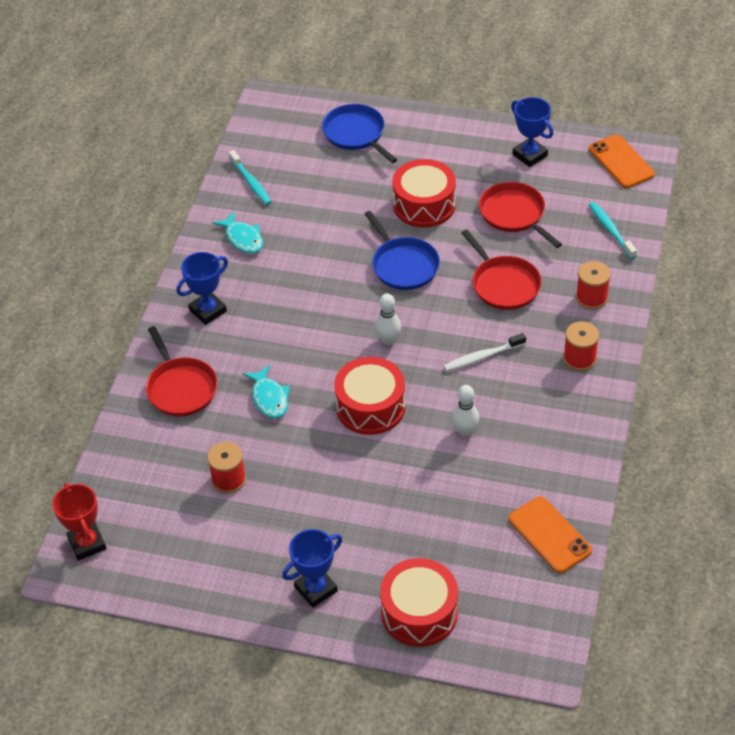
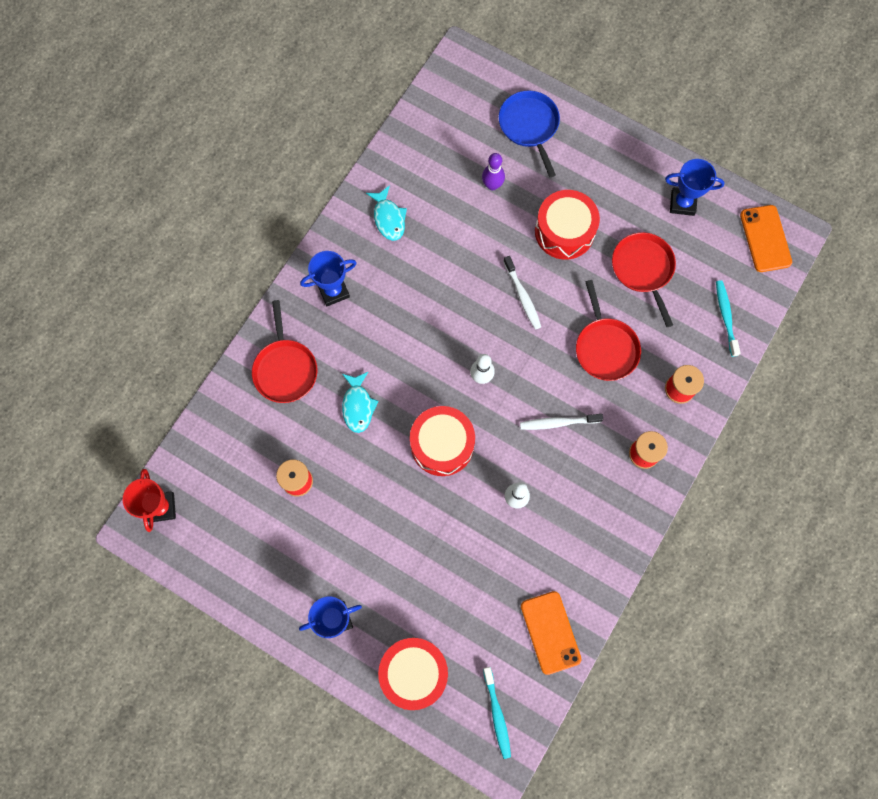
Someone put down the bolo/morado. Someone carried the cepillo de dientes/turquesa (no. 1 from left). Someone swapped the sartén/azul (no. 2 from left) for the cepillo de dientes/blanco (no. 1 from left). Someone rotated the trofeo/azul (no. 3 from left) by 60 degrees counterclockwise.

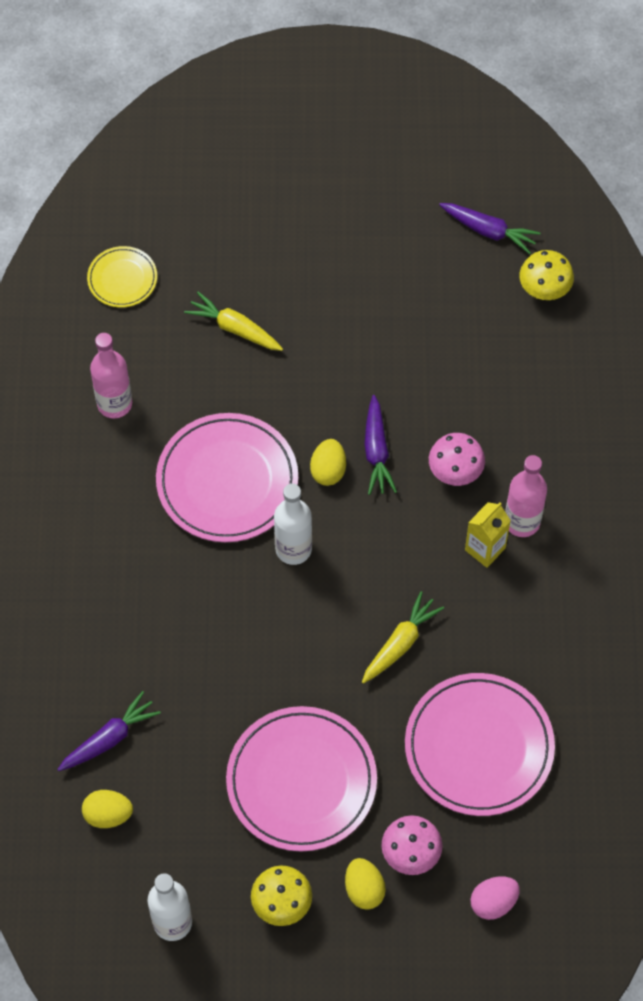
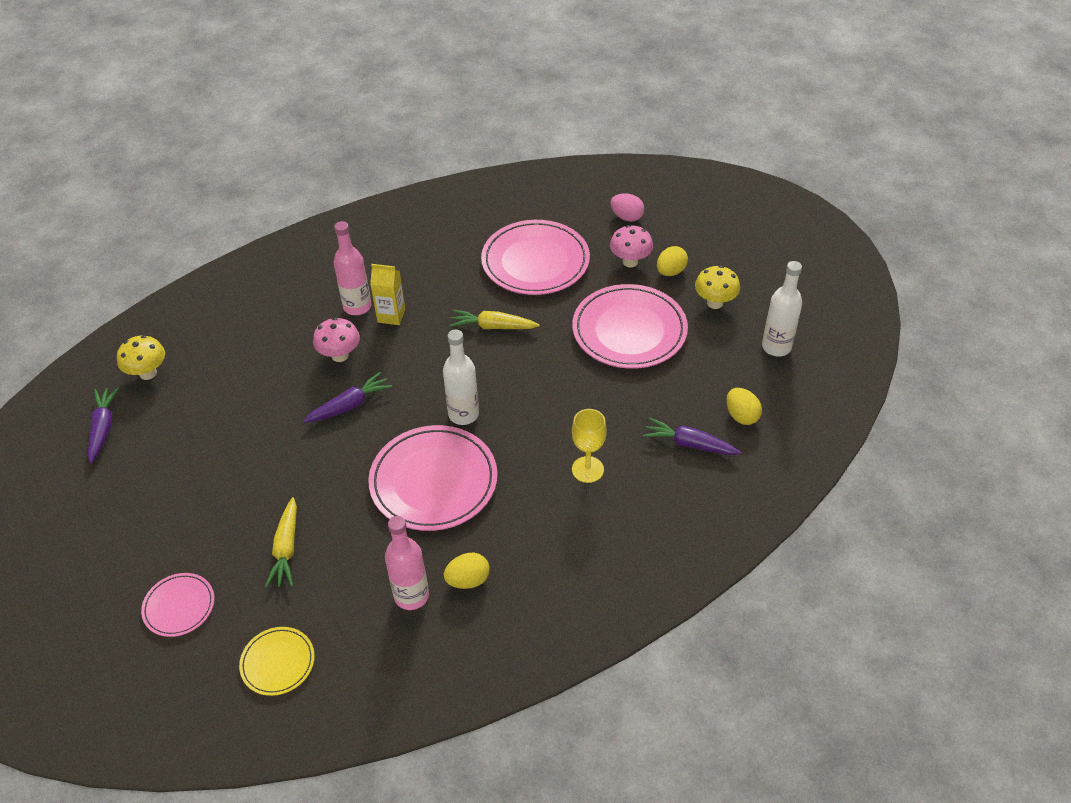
Someone put down the plato/rosa (no. 1 from left). Someone put down the copa/amarillo. Someone carried the huevo/amarillo (no. 2 from left in the first image).

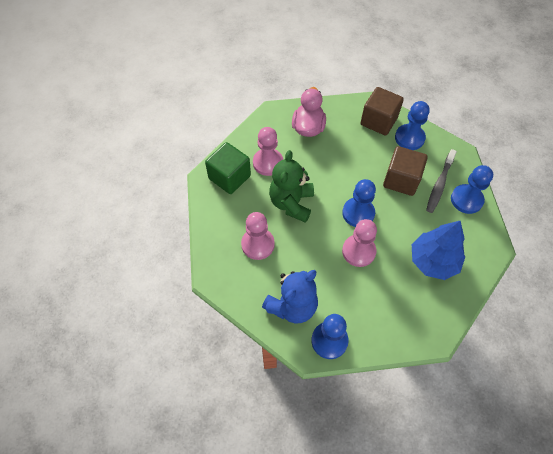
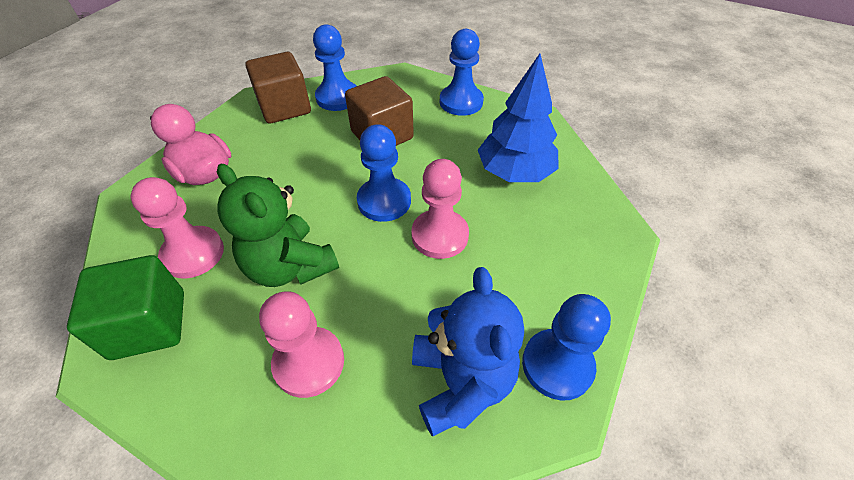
Someone took away the cepillo de dientes/gris.

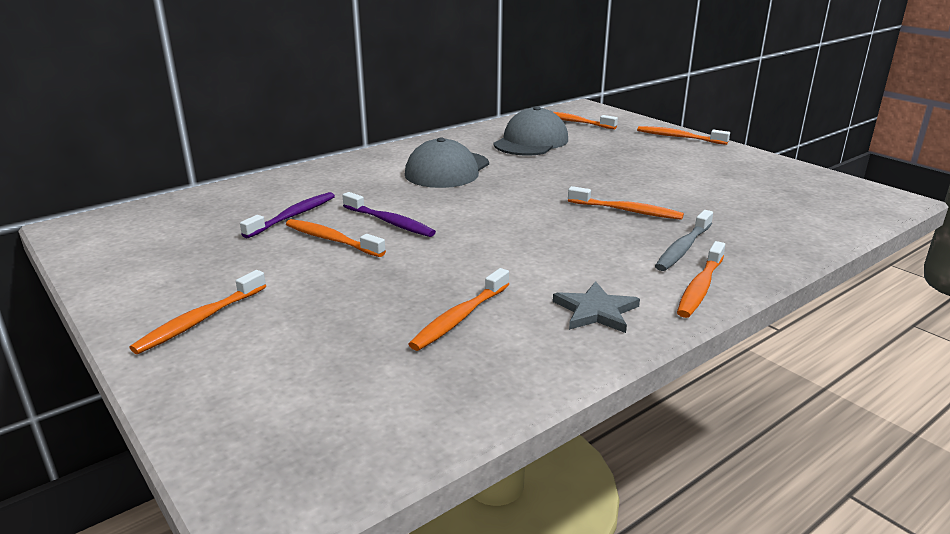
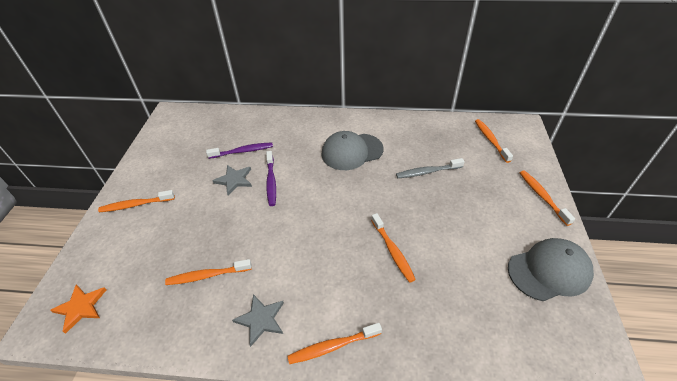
Someone put down the estrella/naranja. Someone carried the gorra/gris (no. 2 from left). Someone carried the cepillo de dientes/gris. Someone swapped the cepillo de dientes/naranja (no. 2 from left) for the estrella/gris (no. 1 from left).

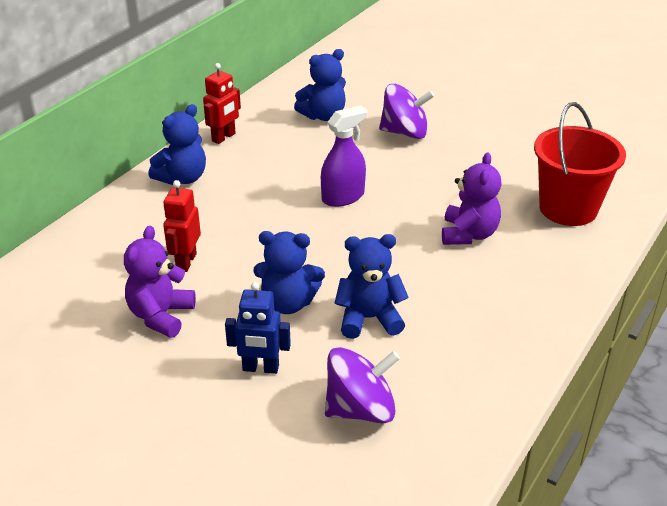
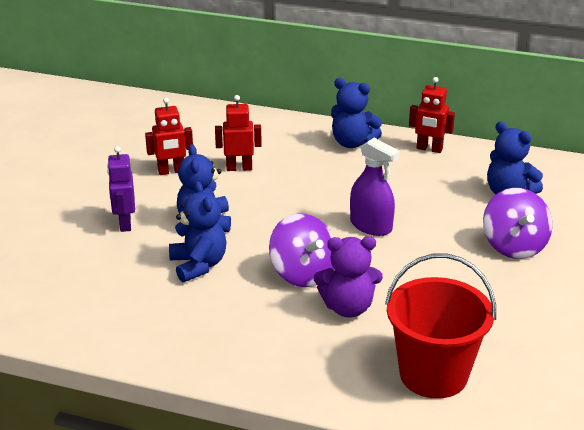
Someone carried the peonza/morado (no. 1 from left). Someone swapped the osito/morado (no. 1 from left) for the robot/rojo (no. 1 from left). Someone repainted the robot/azul, which became the robot/morado.

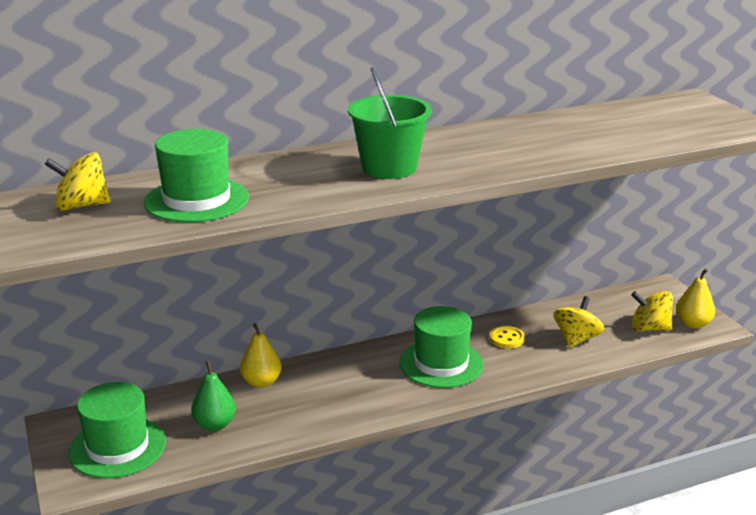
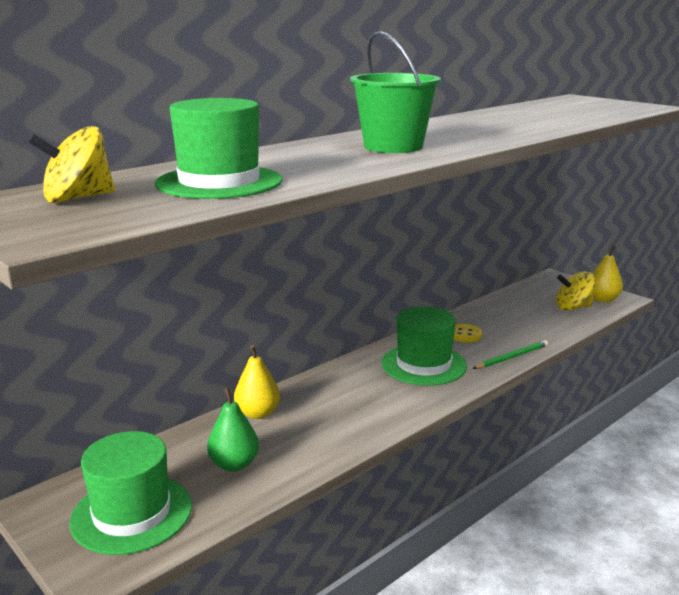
Someone took away the peonza/amarillo (no. 2 from left). Someone put down the lápiz/verde.

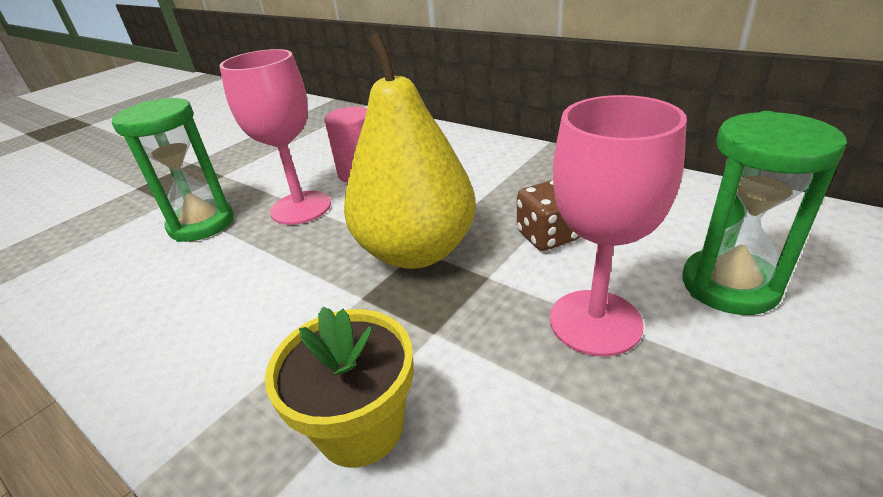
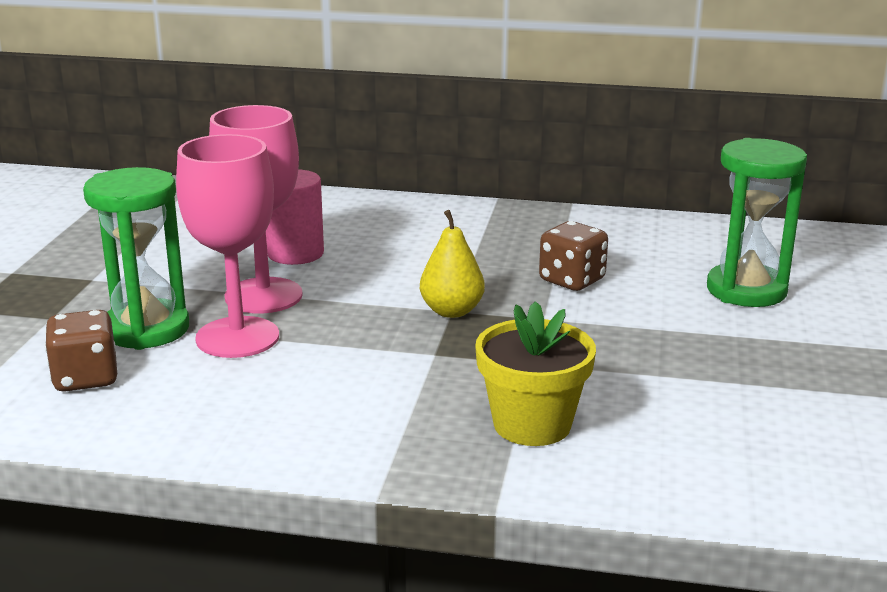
Someone put down the dado/marrón (no. 1 from left). Someone carried the copa/rosa (no. 2 from left in the first image). Someone scaled the pera/amarillo by 0.47.

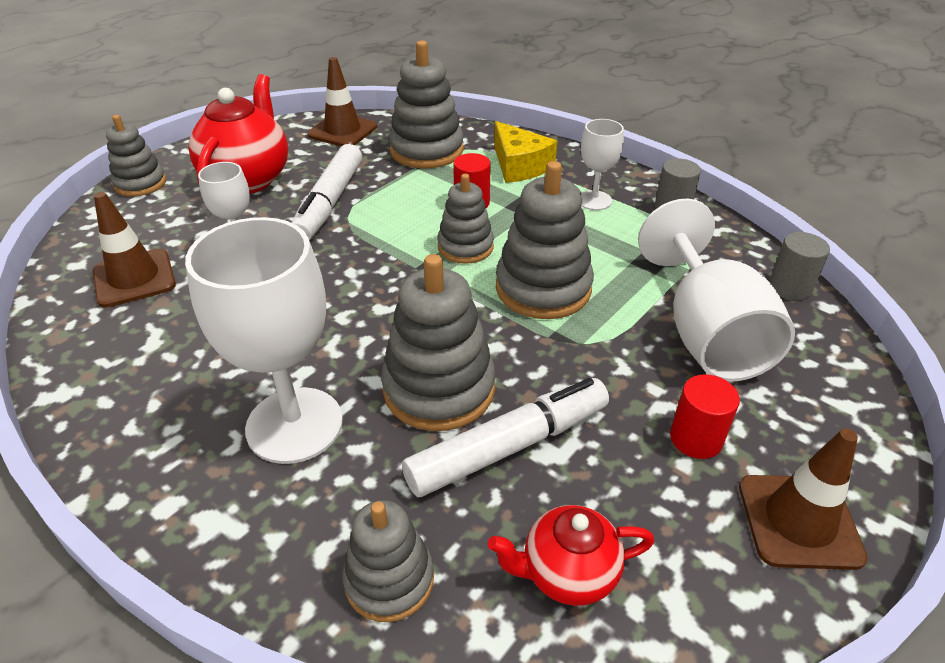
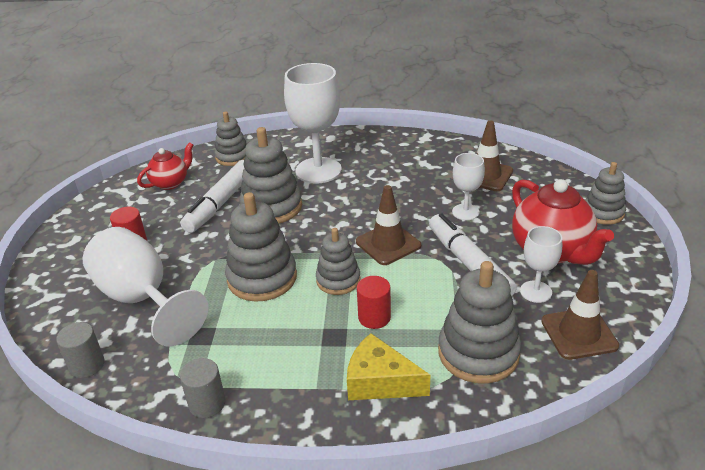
Someone carried the copa/blanco (no. 3 from left in the first image). Someone carried the cono de tráfico/marrón (no. 3 from left in the first image).

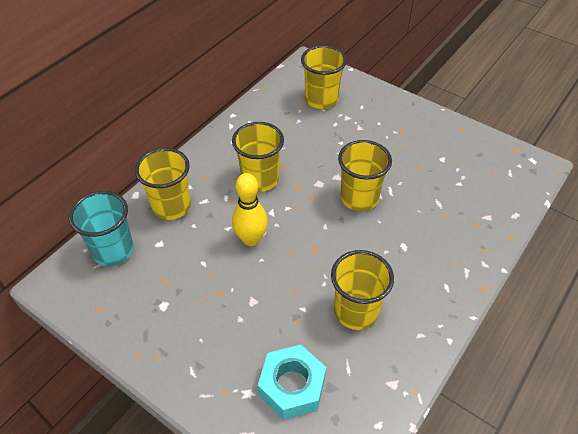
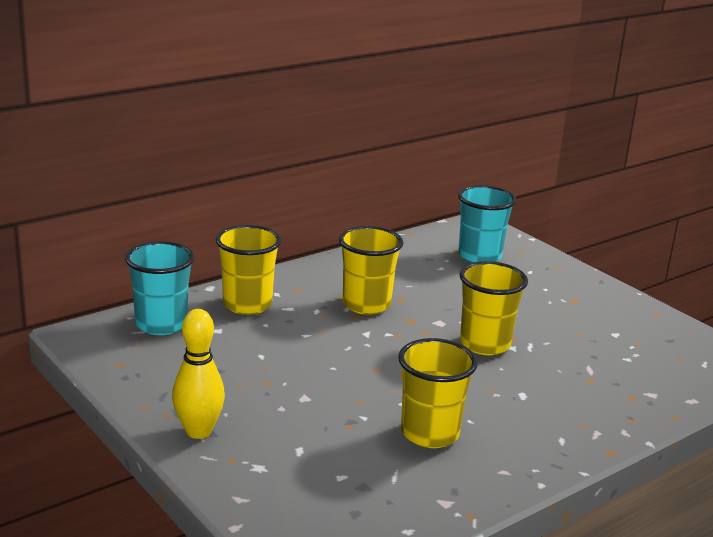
Someone took away the tuerca/turquesa. Someone carried the bolo/amarillo. Someone repainted the vaso/amarillo (no. 3 from left), which became the vaso/turquesa (no. 2 from left).

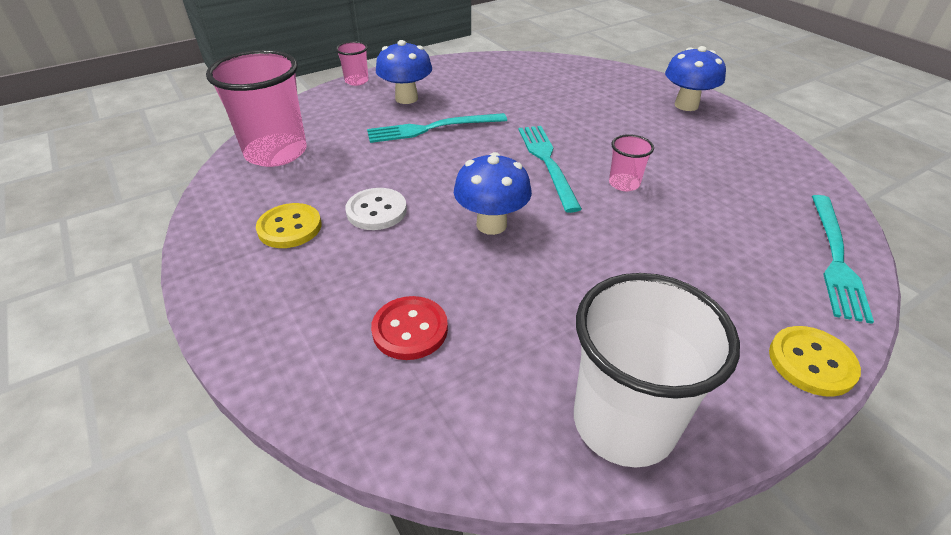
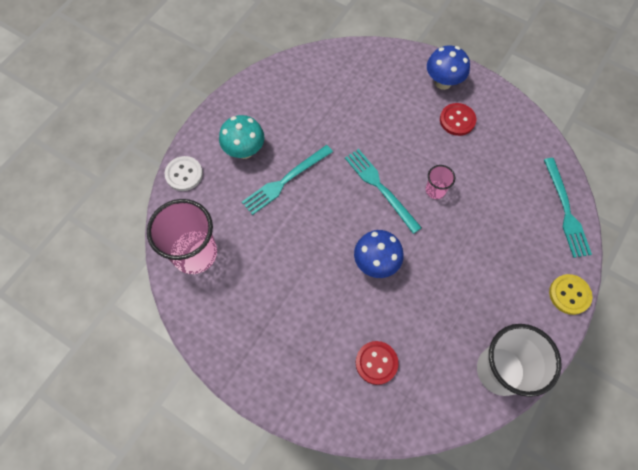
Someone took away the botón/amarillo (no. 1 from left). Someone took away the vaso/rosa (no. 2 from left). Someone put down the botón/rojo (no. 2 from left). Someone carried the botón/blanco. Someone repainted the seta/azul (no. 1 from left), which became the seta/turquesa.

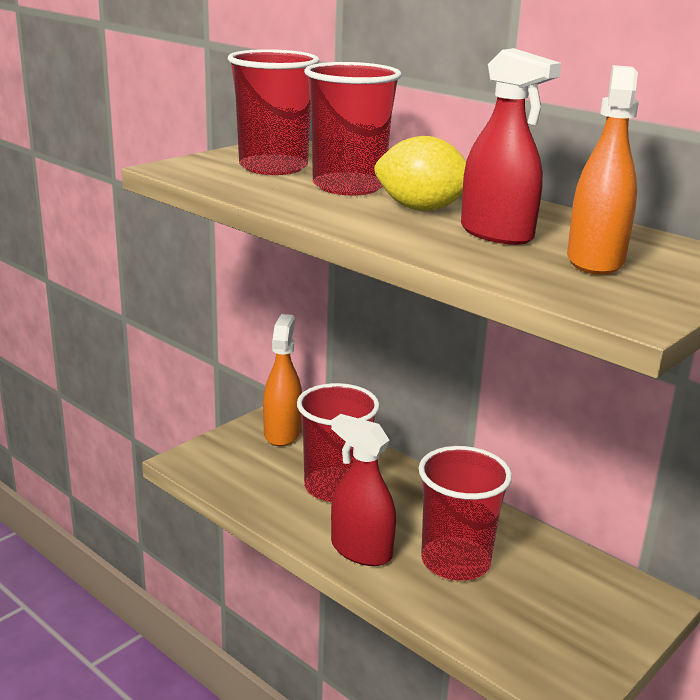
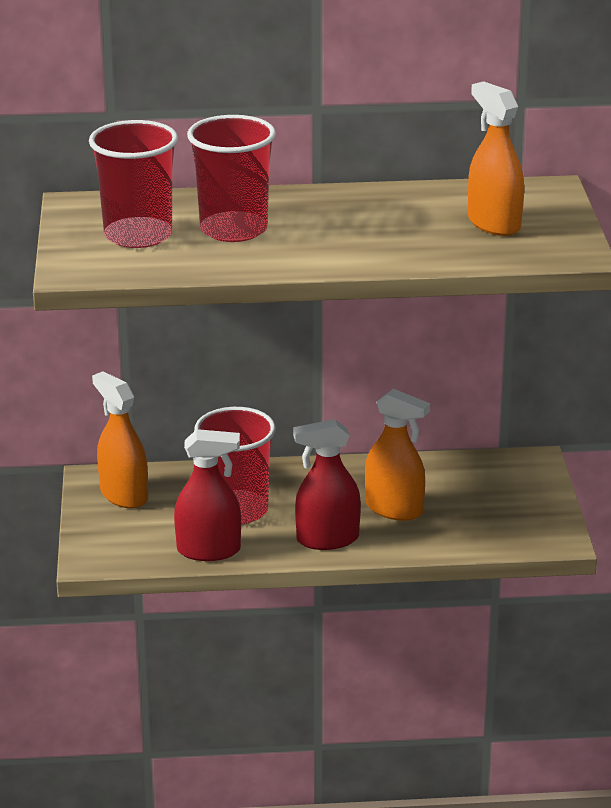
Someone took away the limón/amarillo. Someone carried the pulverizador/rojo (no. 2 from left in the first image). Someone swapped the vaso/rojo (no. 4 from left) for the pulverizador/naranja (no. 2 from left).

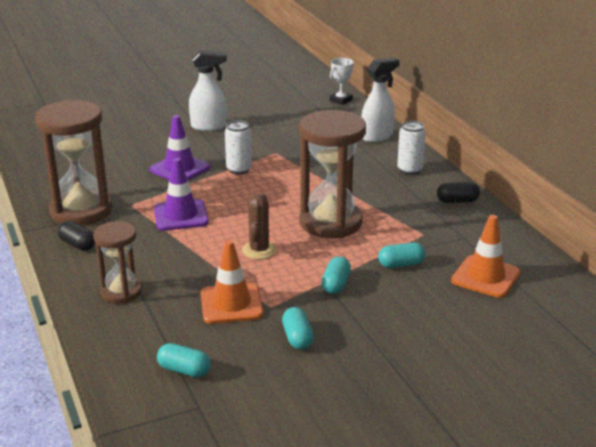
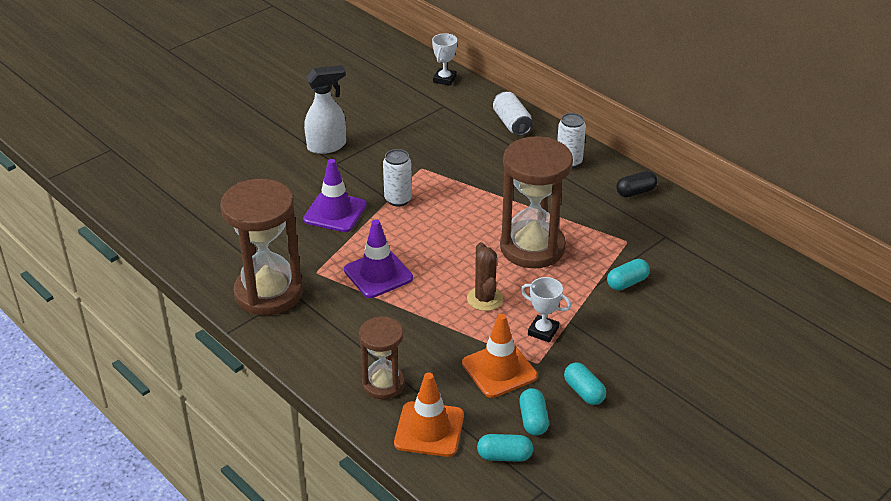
Someone took away the cápsula/negro (no. 1 from left). Someone put down the trofeo/blanco (no. 2 from left). Someone carried the cápsula/turquesa (no. 3 from left in the first image). Someone carried the cono de tráfico/naranja (no. 2 from left in the first image). Someone swapped the pulverizador/blanco (no. 2 from left) for the lata/blanco (no. 2 from left).

